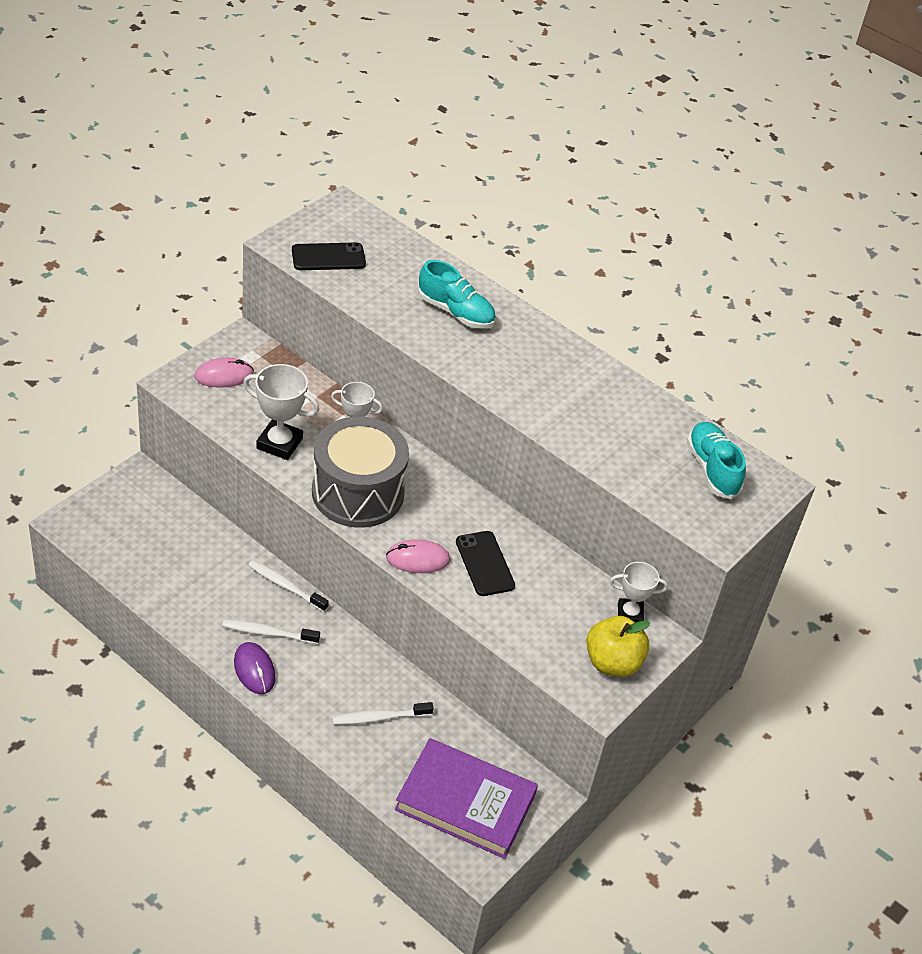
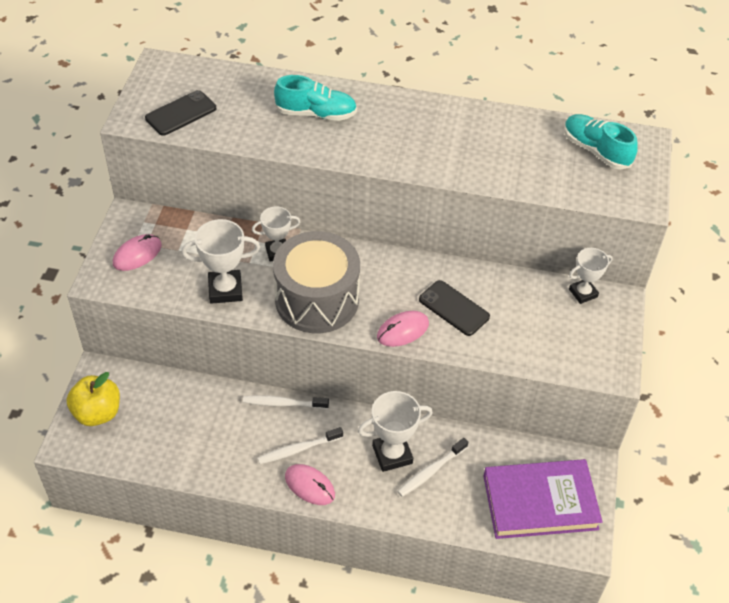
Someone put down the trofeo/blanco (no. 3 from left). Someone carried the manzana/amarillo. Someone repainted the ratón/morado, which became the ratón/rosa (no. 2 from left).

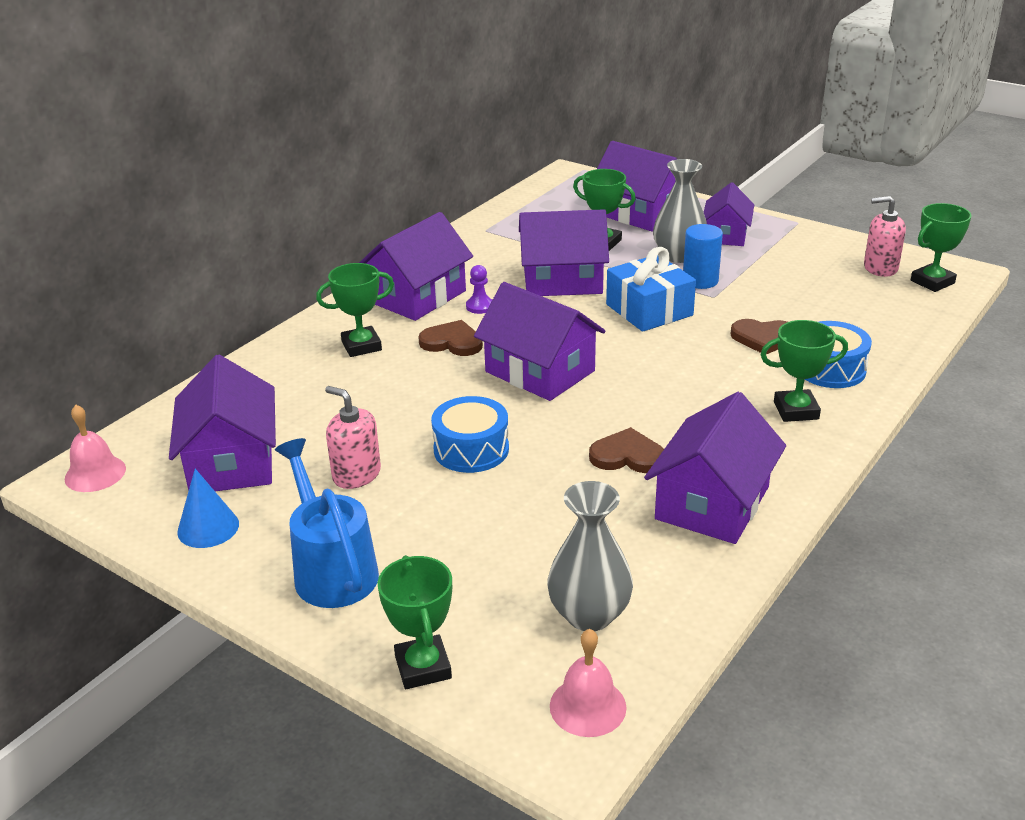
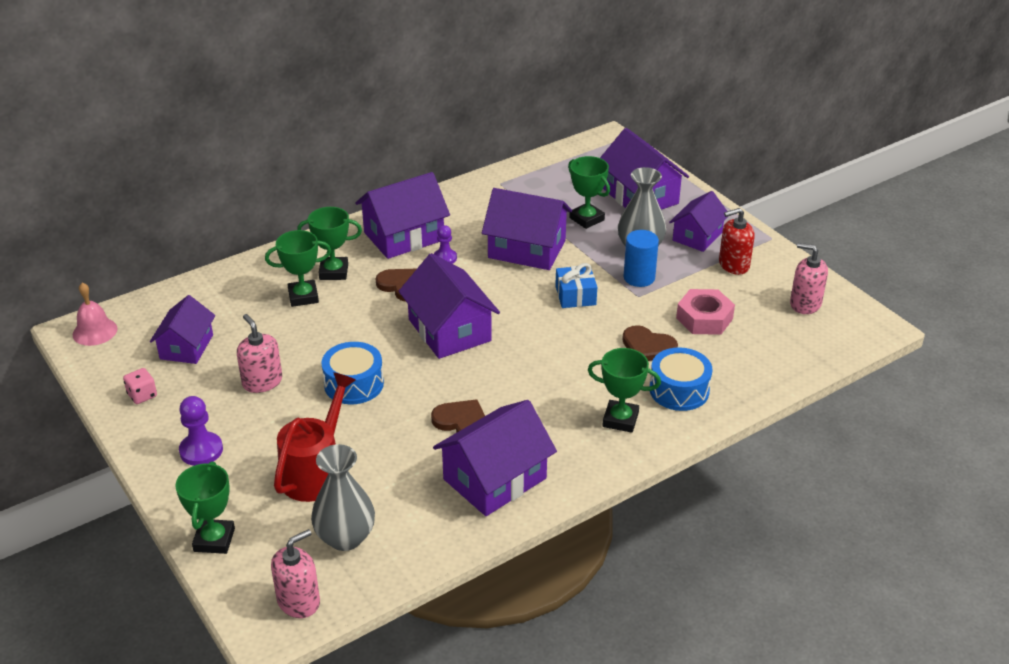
Someone put down the regadera/rojo. Someone put down the tuerca/rosa. Someone put down the dispensador de jabón/rojo. Someone carried the trofeo/verde (no. 5 from left in the first image). Someone swapped the cono/azul for the dado/rosa. Someone swapped the regadera/azul for the peón/morado (no. 1 from left). Someone swapped the campana/rosa (no. 2 from left) for the dispensador de jabón/rosa (no. 2 from left). Someone scaled the casa/morado (no. 1 from left) by 0.65. Someone scaled the regalo/azul by 0.65.

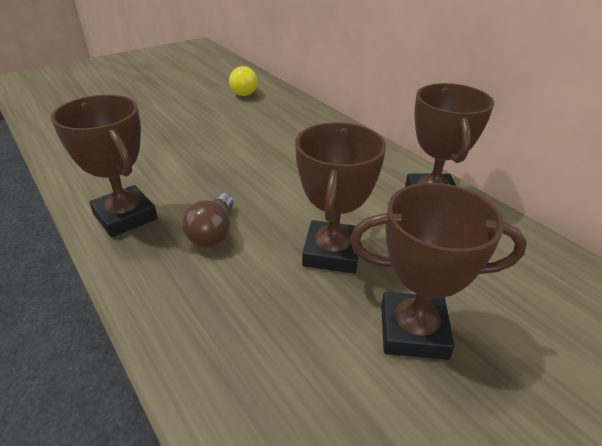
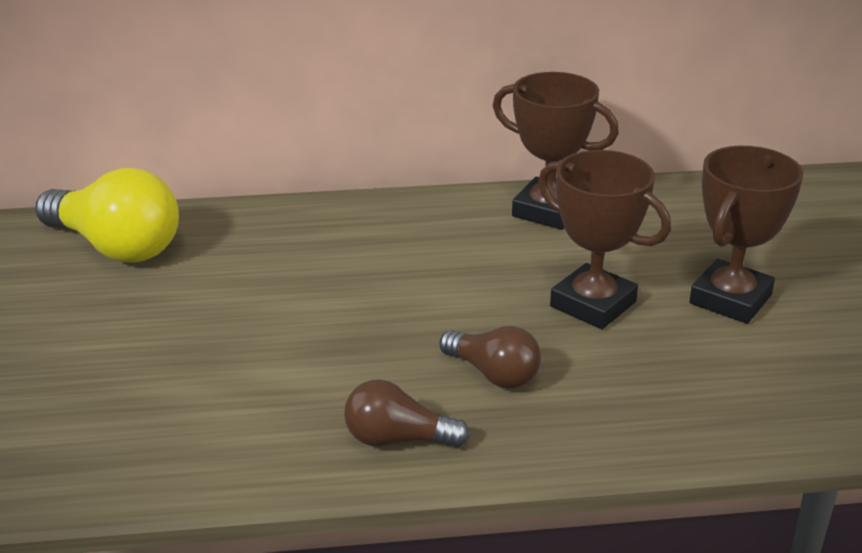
Someone swapped the trofeo/marrón (no. 1 from left) for the bombilla/marrón (no. 1 from left). Someone scaled the bombilla/amarillo by 1.75.

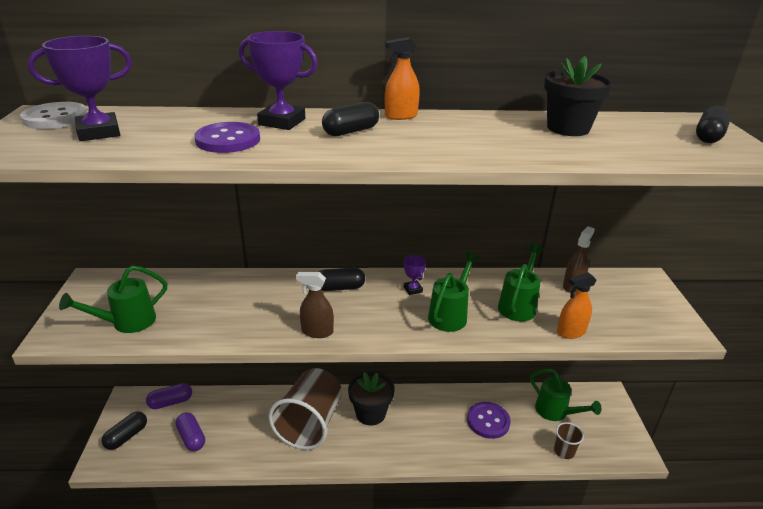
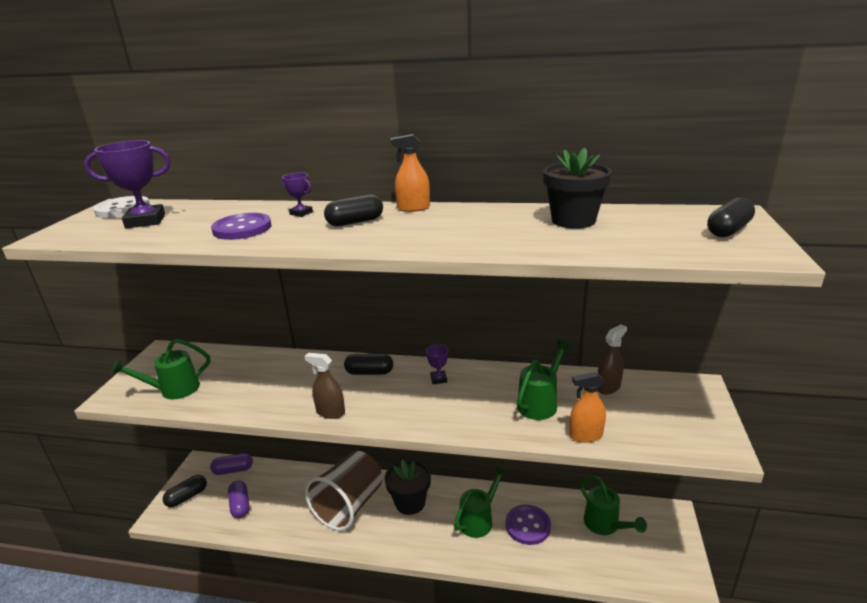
Someone took away the vaso/marrón (no. 2 from left). Someone carried the regadera/verde (no. 2 from left). Someone scaled the trofeo/morado (no. 2 from left) by 0.51.

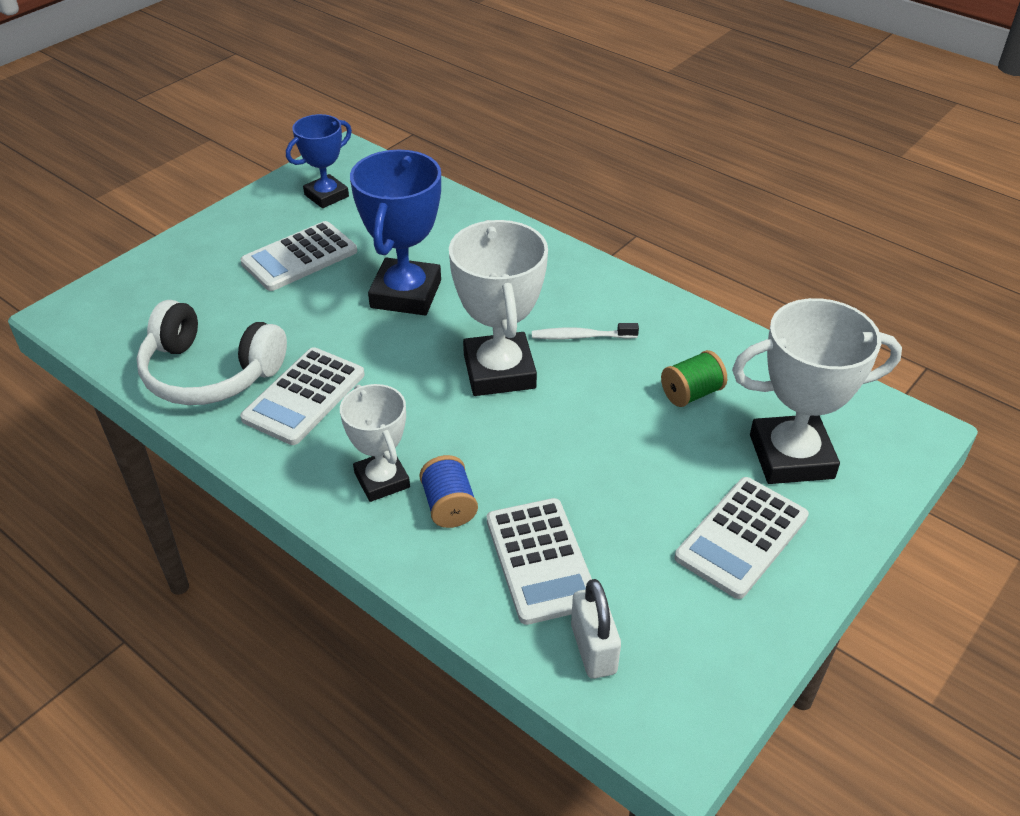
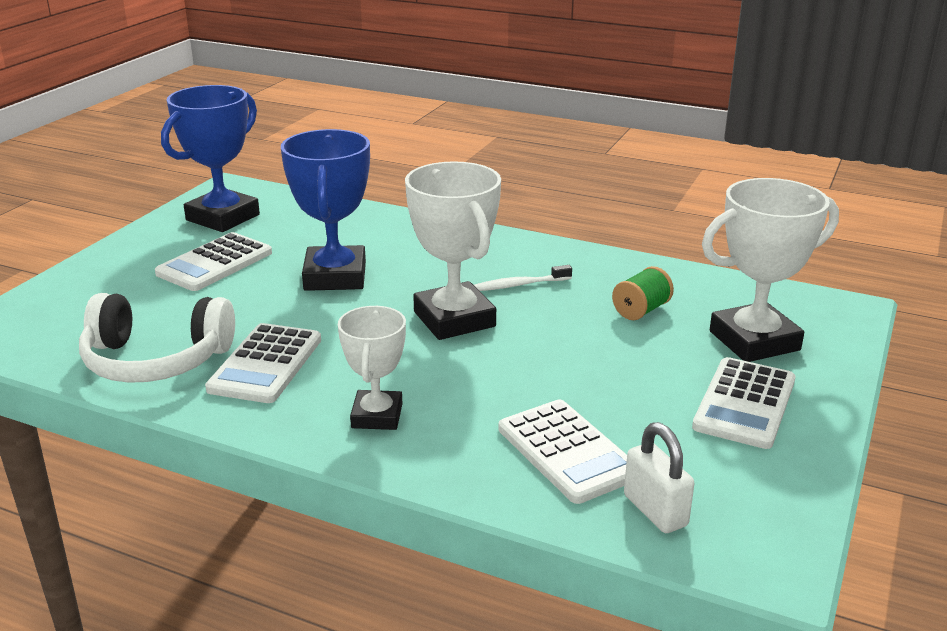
Someone took away the carrete/azul. Someone rotated the trofeo/blanco (no. 1 from left) by 45 degrees clockwise. Someone scaled the trofeo/azul (no. 1 from left) by 1.61.

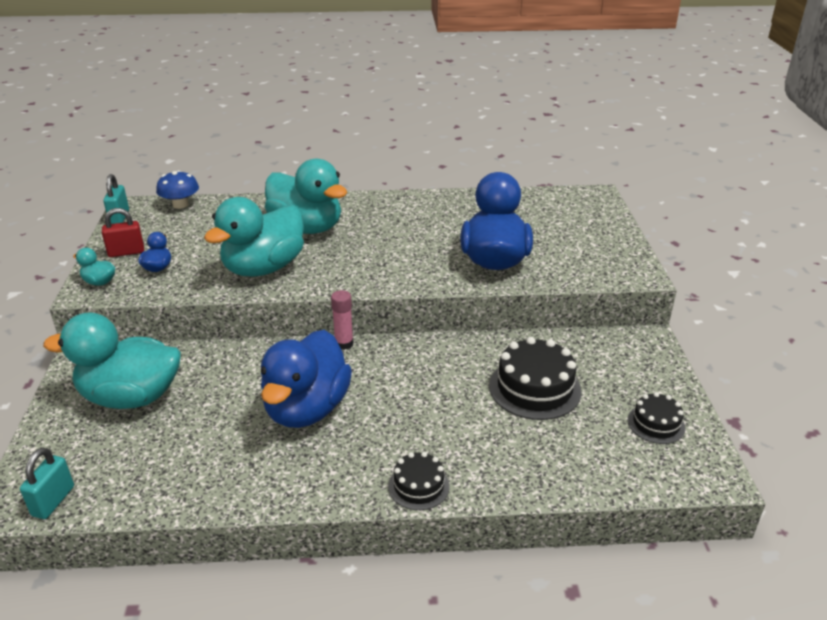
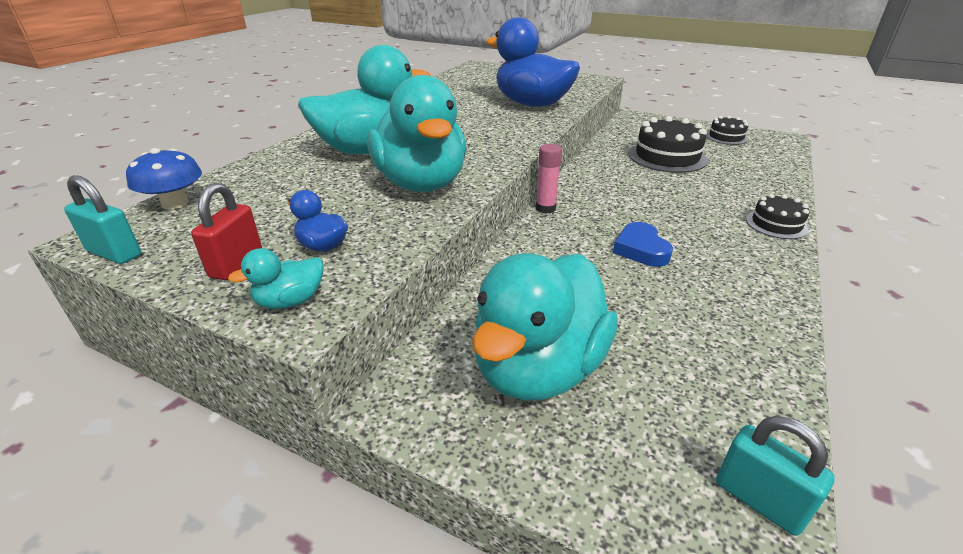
Someone swapped the pato/azul (no. 2 from left) for the corazón/azul.

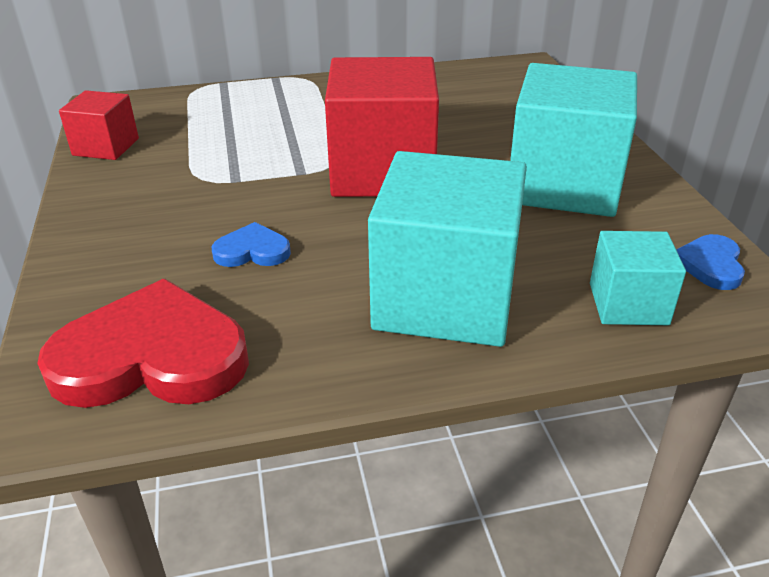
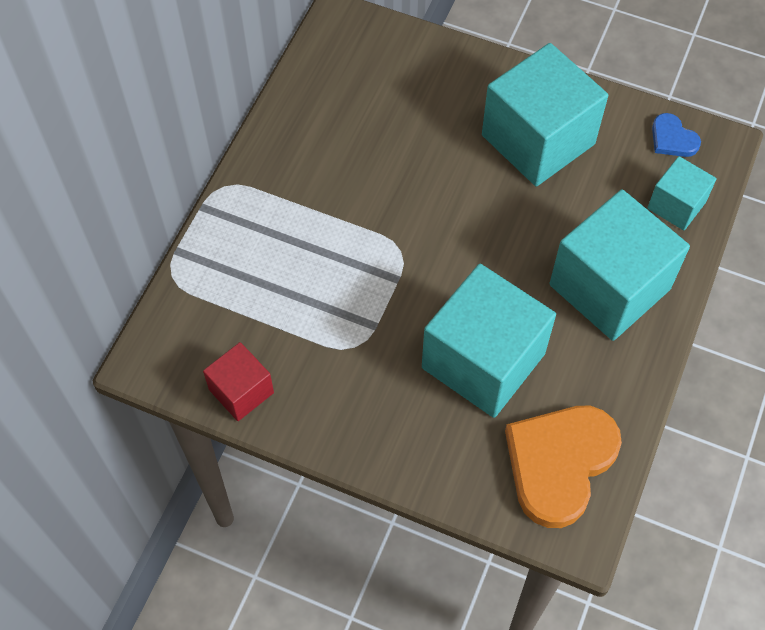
Someone took away the cubo/rojo (no. 2 from left). Someone swapped the corazón/azul (no. 1 from left) for the cubo/turquesa (no. 1 from left). Someone repainted the corazón/rojo, which became the corazón/naranja.

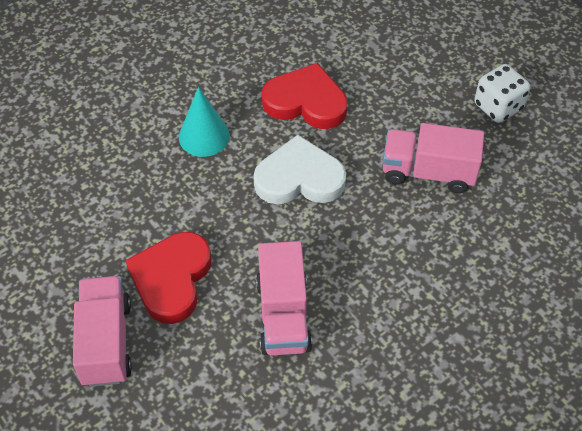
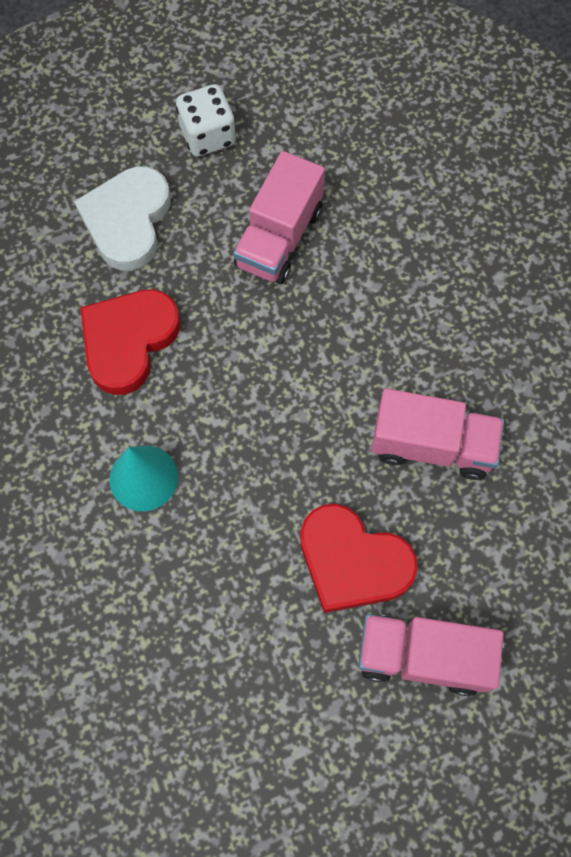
Someone carried the corazón/blanco.

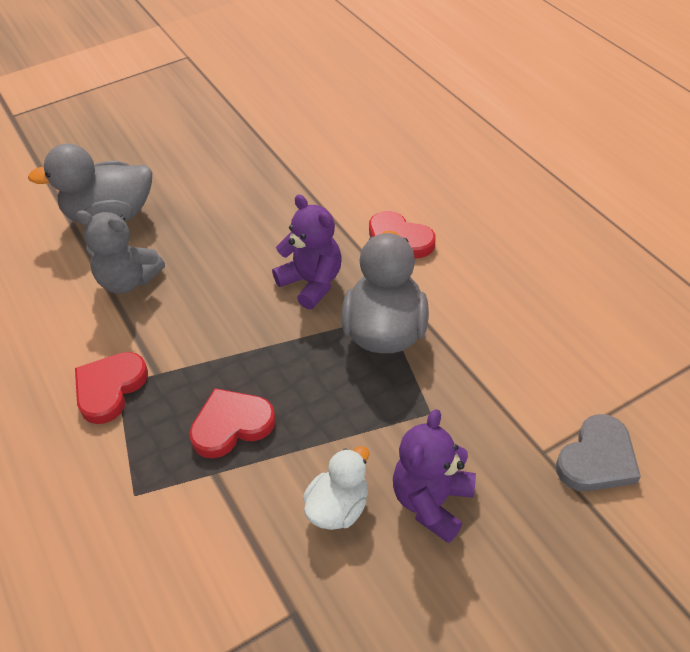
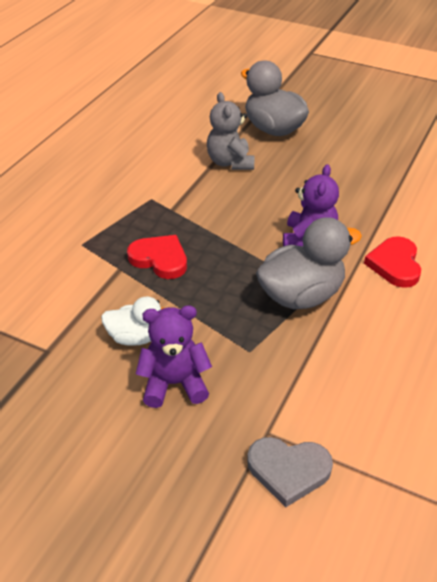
Someone took away the corazón/rojo (no. 1 from left).

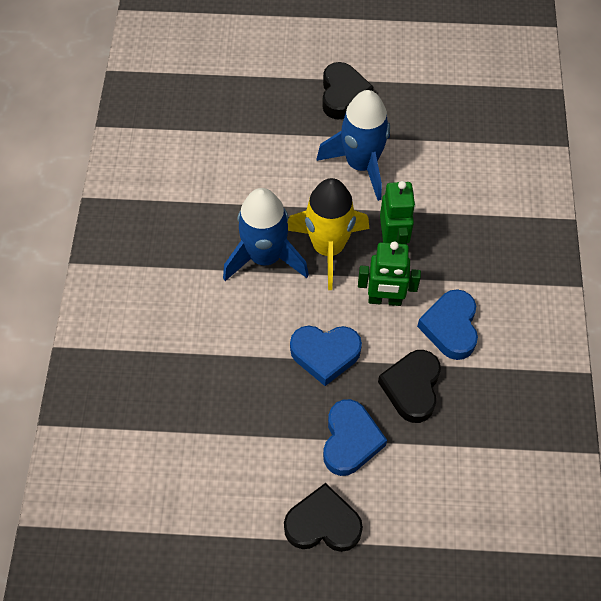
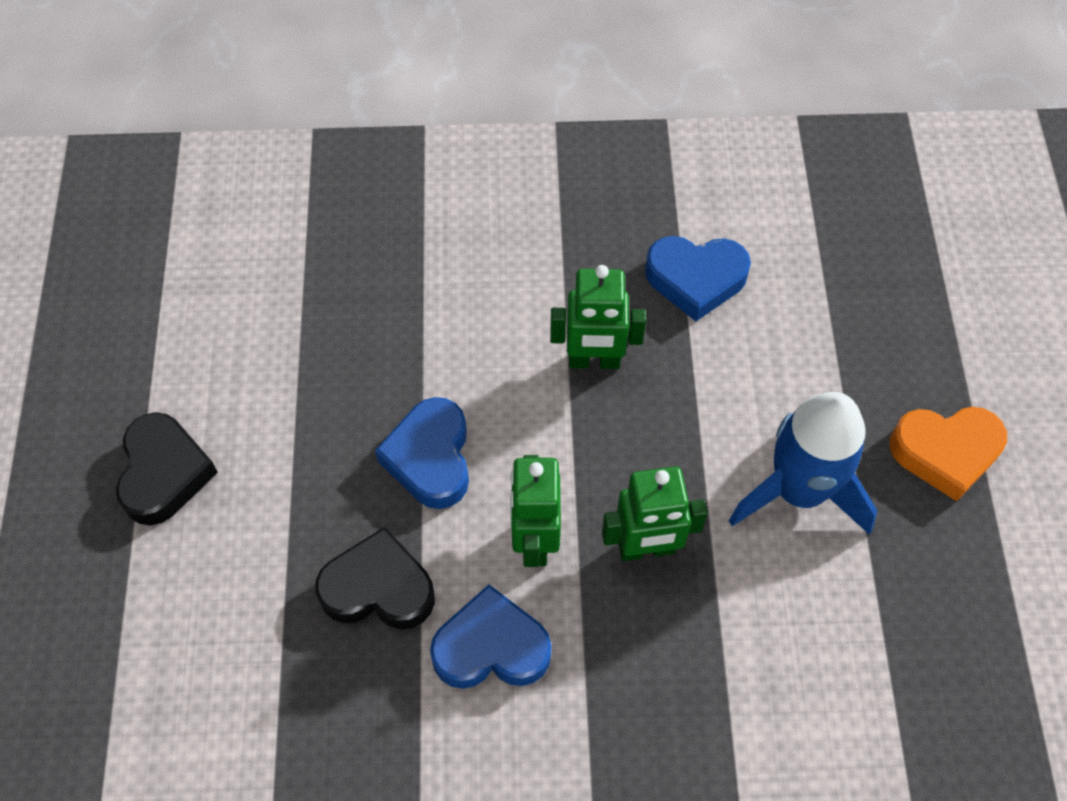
Someone took away the cohete/amarillo. Someone carried the corazón/azul (no. 2 from left in the first image). Someone swapped the cohete/azul (no. 1 from left) for the robot/verde (no. 2 from left). Someone repainted the corazón/negro (no. 2 from left), which became the corazón/naranja.

